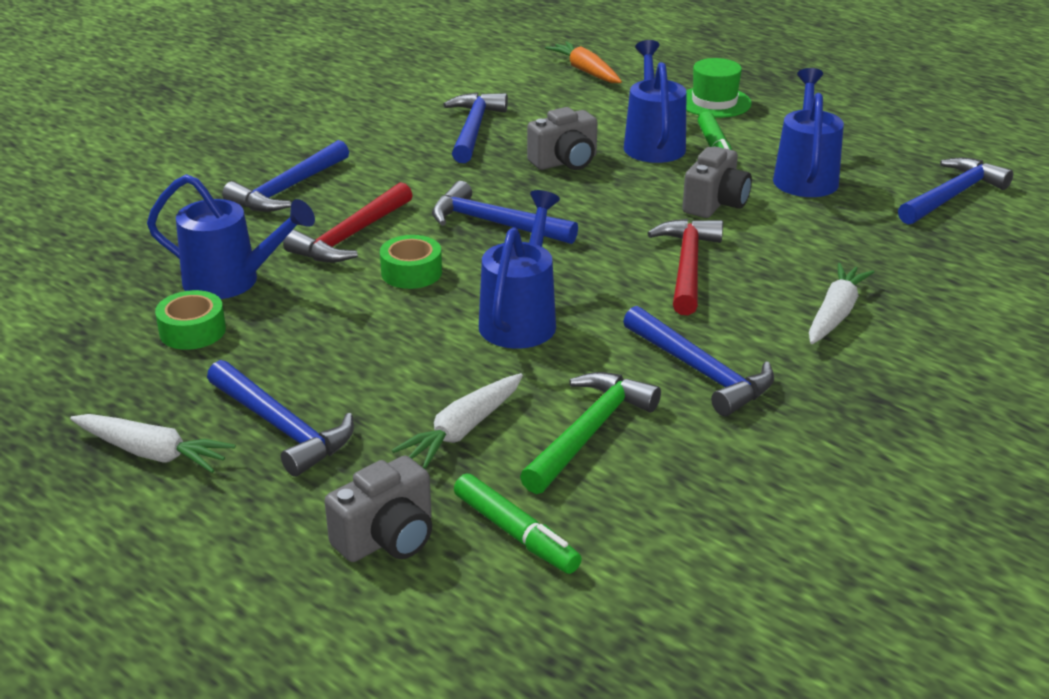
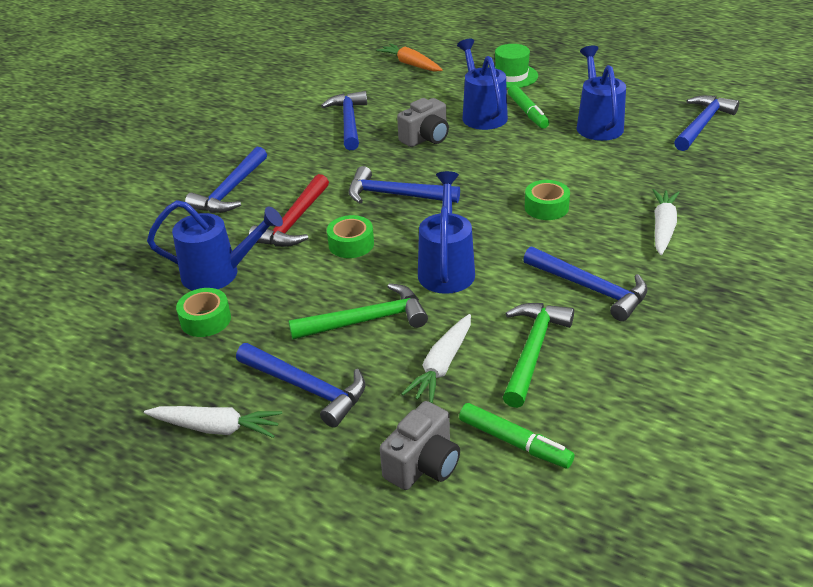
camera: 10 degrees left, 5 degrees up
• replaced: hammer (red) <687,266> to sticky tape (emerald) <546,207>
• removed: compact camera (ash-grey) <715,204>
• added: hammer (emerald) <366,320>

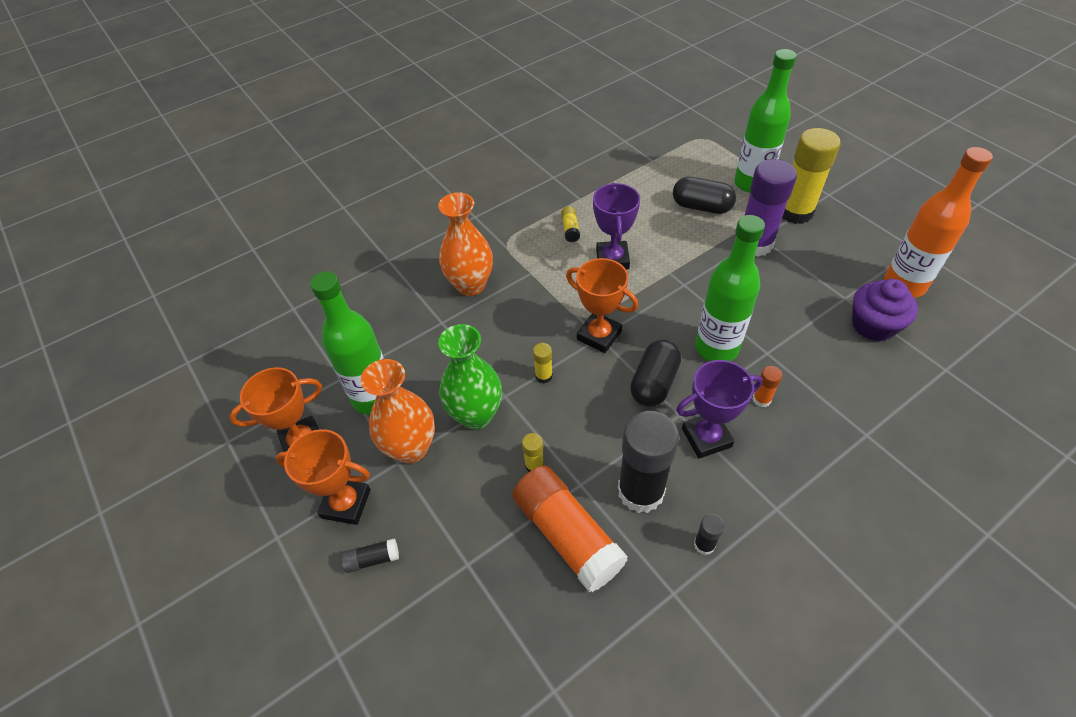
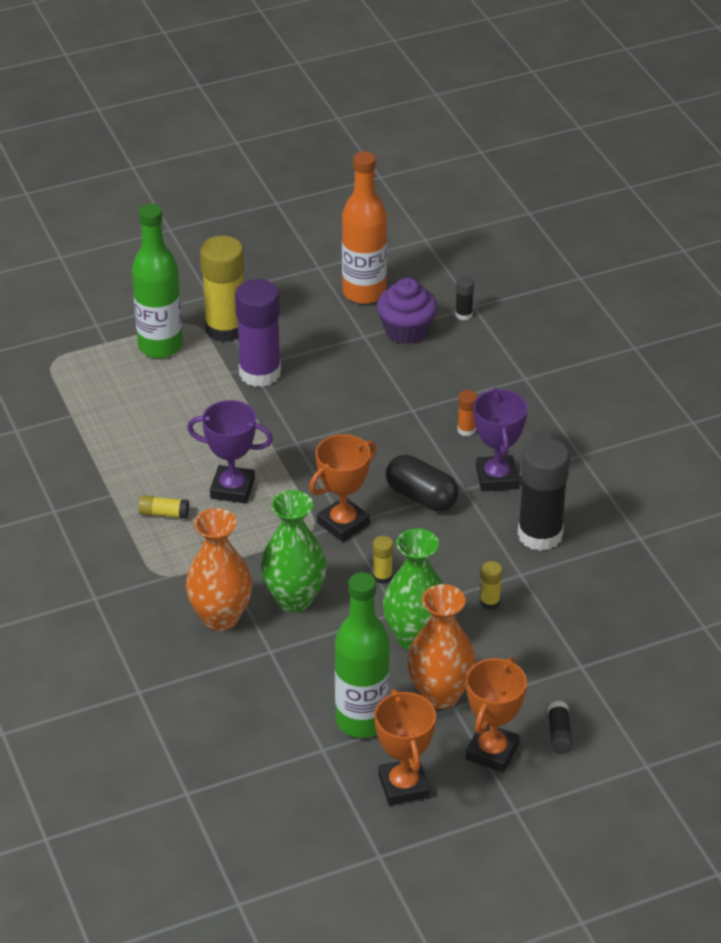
camera: 80 degrees left, 10 degrees down
• removed: glue (orange-coloured) <567,535>
• removed: pill shape (black) <701,207>
• moved: glue (black) <704,544> to <464,315>
• removed: bottle (emerald) <716,348>
• added: tall vase (emerald) <294,599>

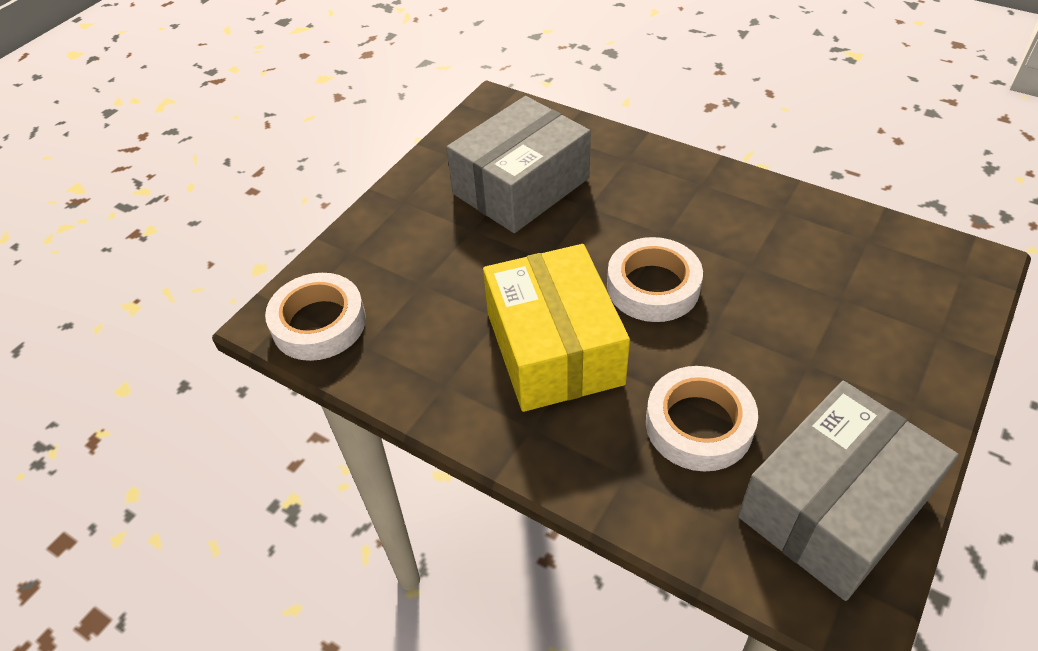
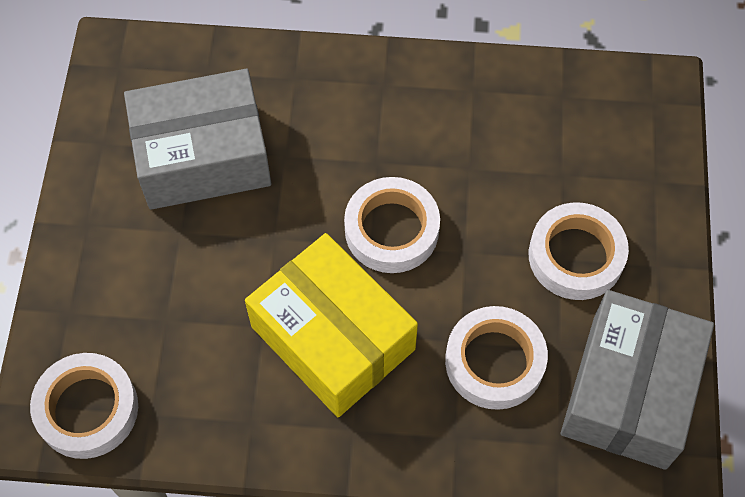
camera: 30 degrees left, 15 degrees up
• turned: parcel (ash-grey) <521,186> = <203,156> 60 degrees clockwise
• added: sticky tape (snow-white) <576,256>

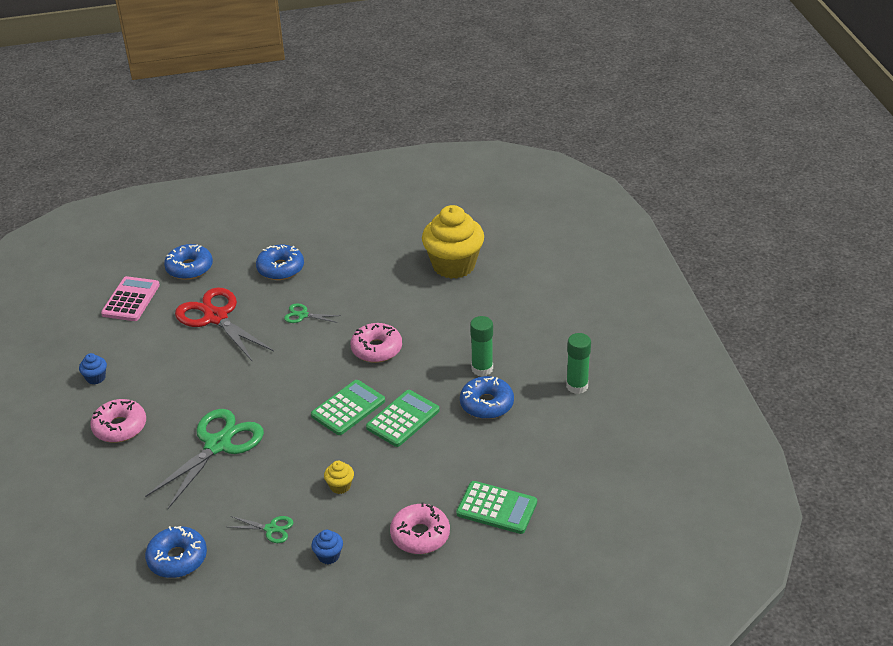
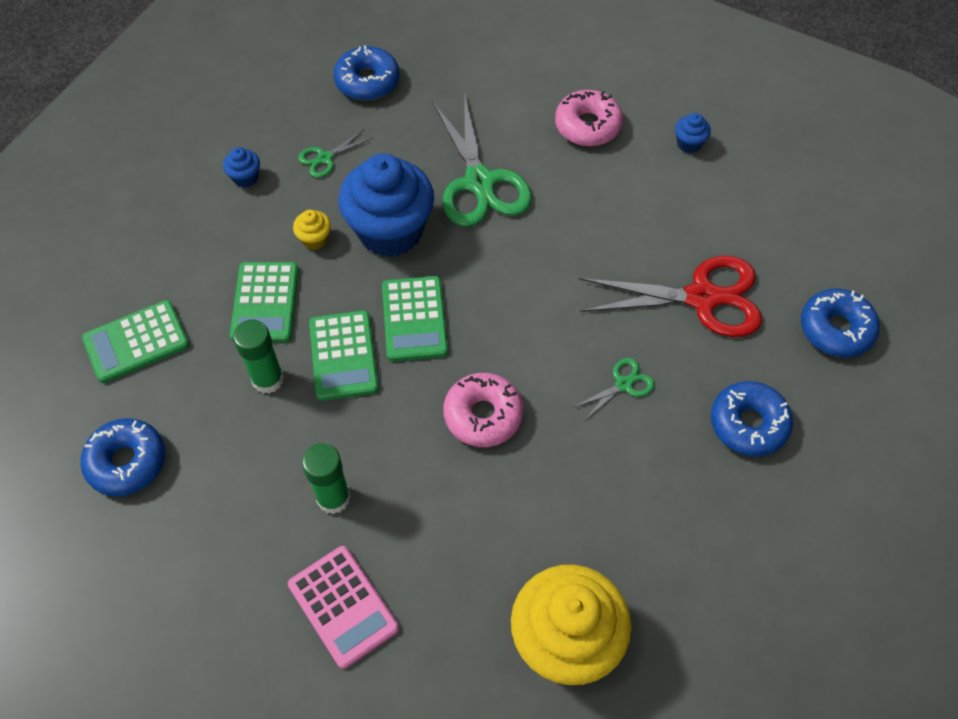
camera: 130 degrees right, 20 degrees up
• moved: calculator (rose-pink) <131,300> to <343,606>
• removed: glazed donut (rose-pink) <420,535>
• moved: glazed donut (cobalt) <486,404> to <127,462>
• moved: glue (emerald) <577,386> to <268,379>
• added: calculator (emerald) <265,302>
• added: cupcake (cobalt) <390,231>

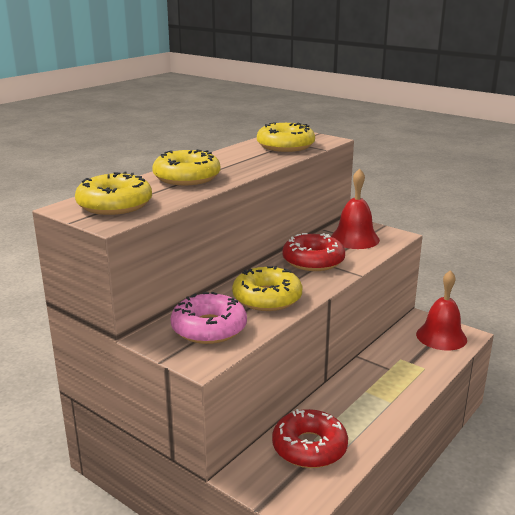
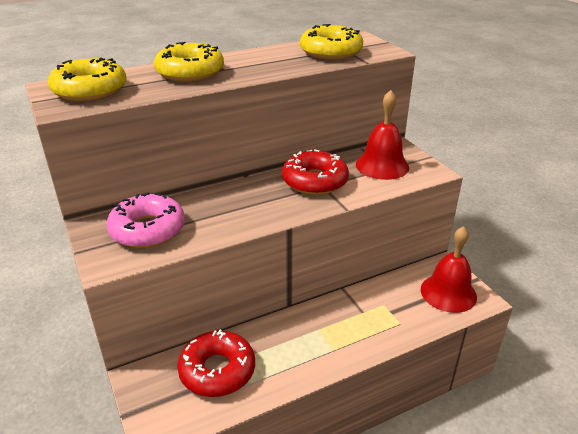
camera: 25 degrees right, 10 degrees up
• removed: glazed donut (golden) <267,298>

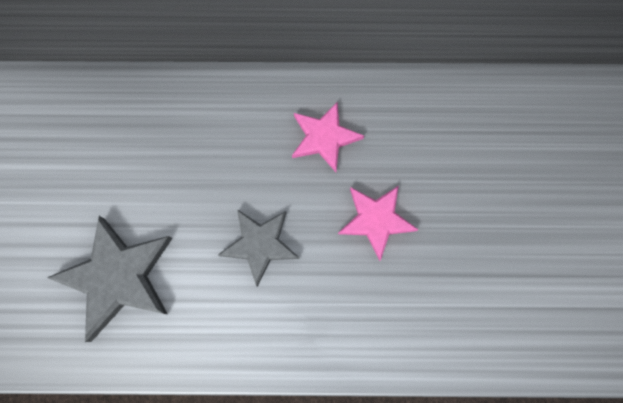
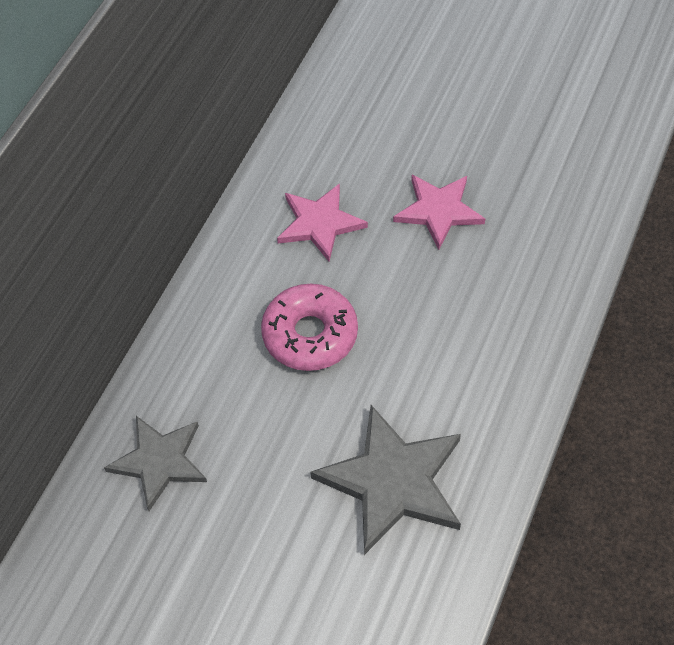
camera: 65 degrees left, 15 degrees down
• moved: star shape (ash-grey) <260,244> to <159,462>
• added: glazed donut (rose-pink) <310,335>

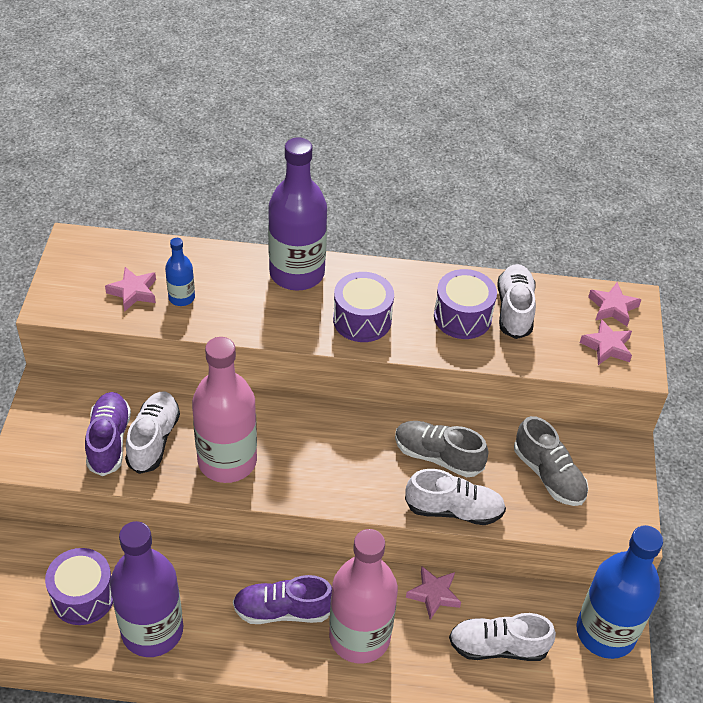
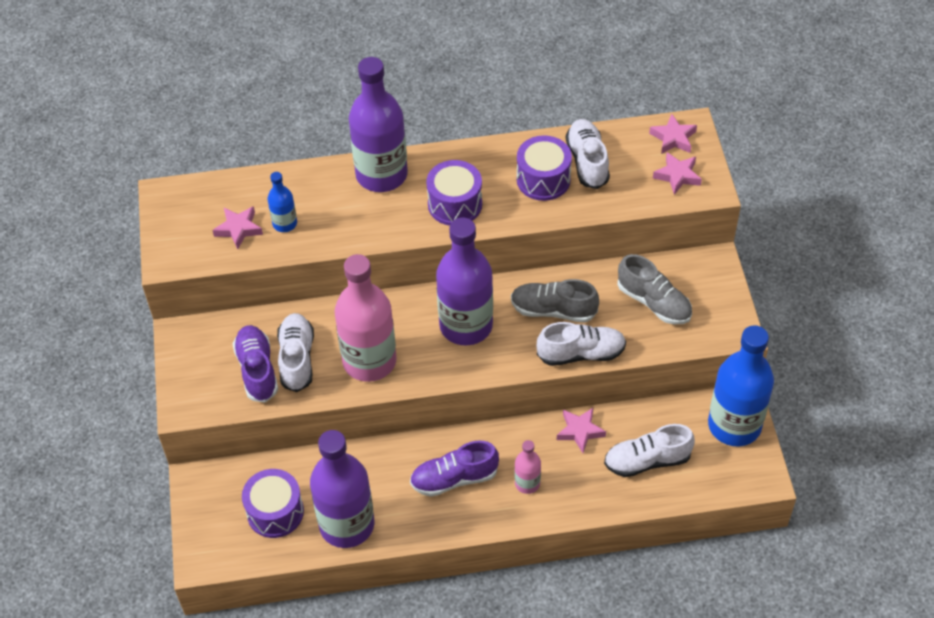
camera: 10 degrees left, 5 degrees up
• resized: bottle (rose-pink) <359,637> = <527,483> x0.47
• added: bottle (purple) <466,325>

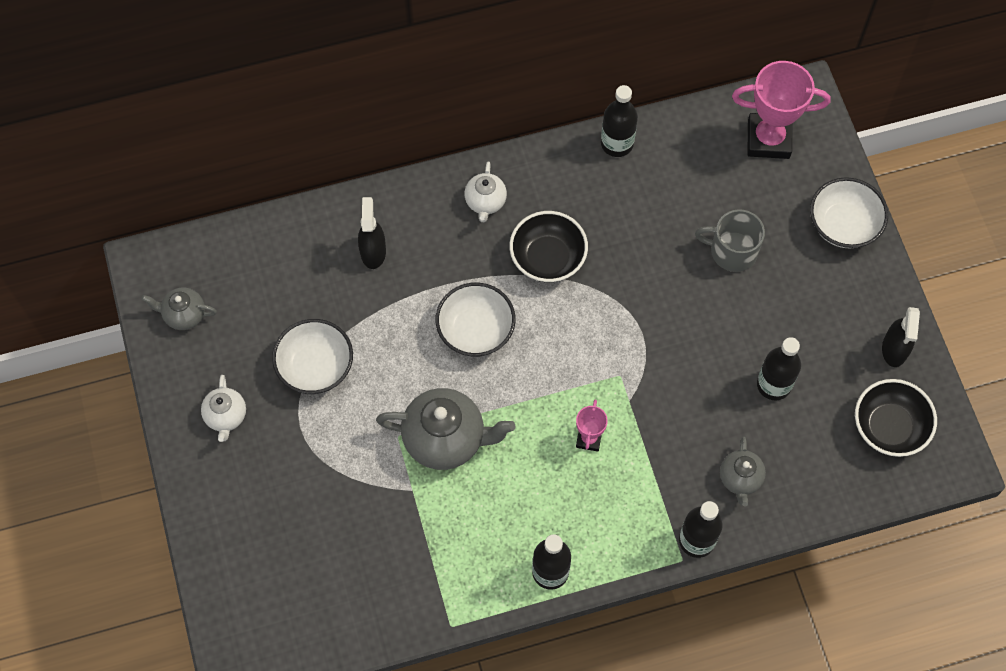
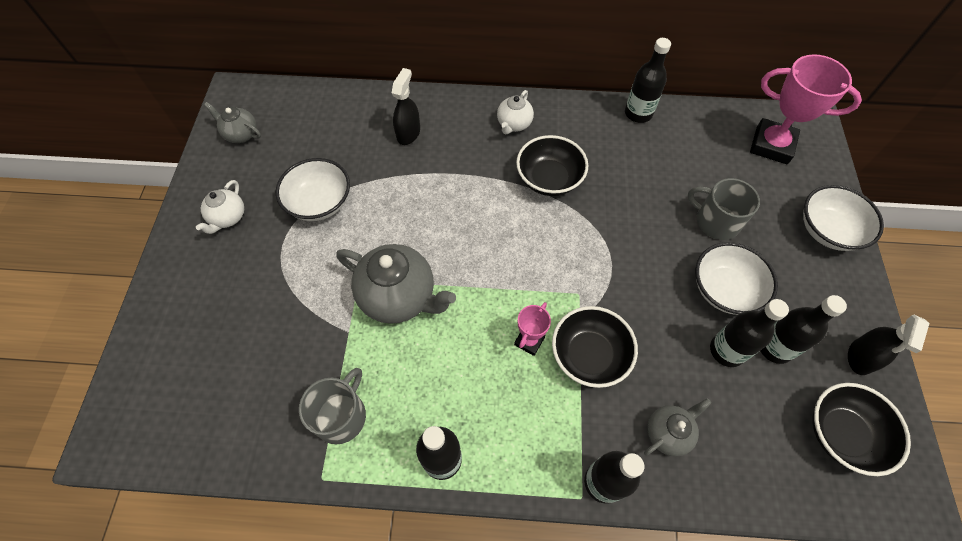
camera: 20 degrees right, 5 degrees down
• moved: deep dish (snow-white) <475,330> to <724,289>
• turned: china teapot (ash-grey) <740,479> = <668,433> 150 degrees counterclockwise
• added: coffee mug (ash-grey) <341,416>
• added: deep dish (black) <589,355>
• added: bottle (black) <774,347>

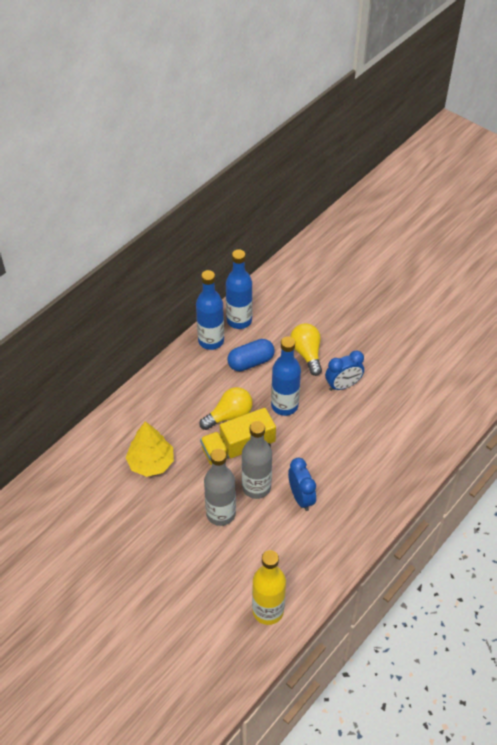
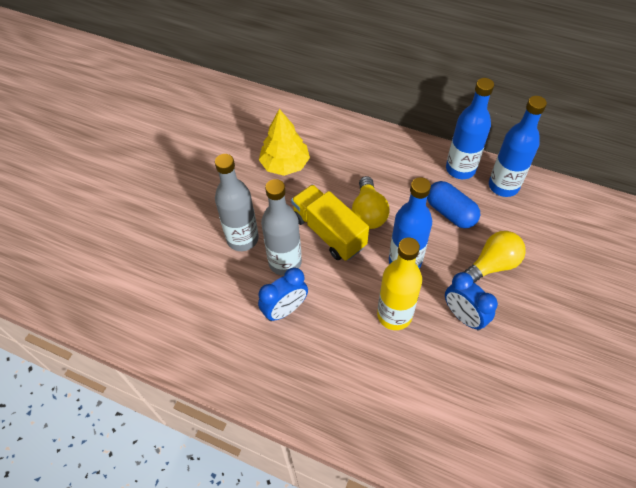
camera: 75 degrees right, 5 degrees up
• turned: bulb (golden) <229,415> = <368,212> 45 degrees clockwise
• moved: bottle (golden) <268,611> to <394,315>

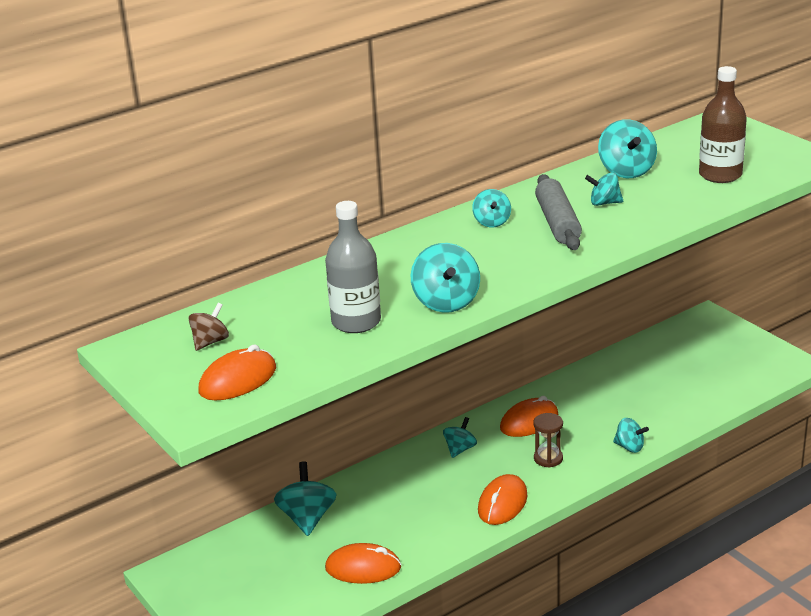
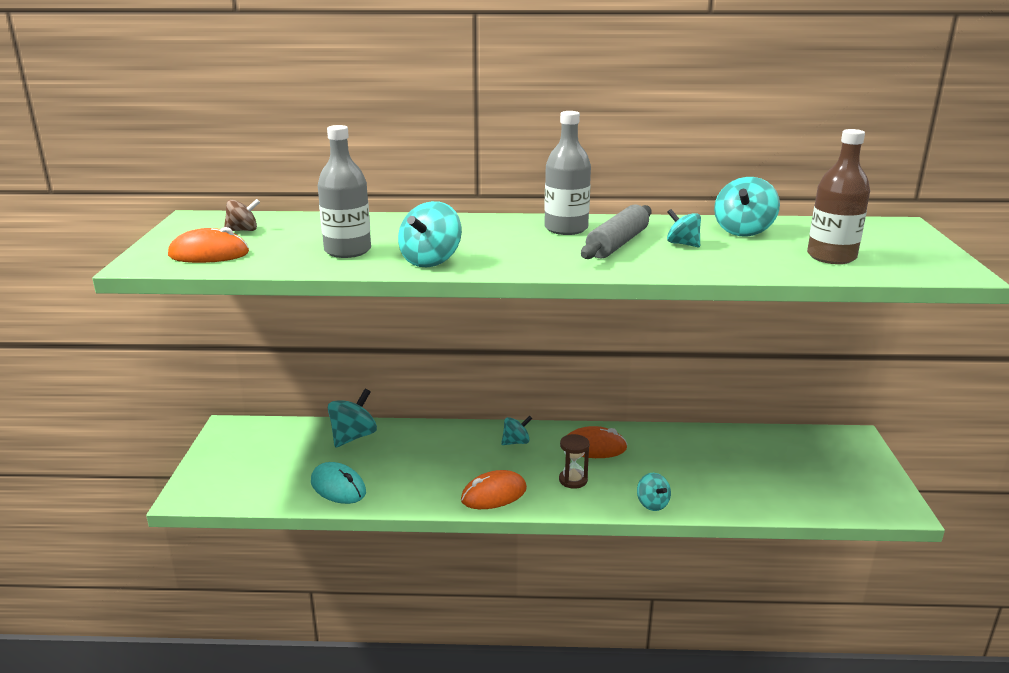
camera: 35 degrees right, 5 degrees down
• recoloured: mouse (orange-coloured) <363,568> to mouse (aqua) <338,487>
• replaced: spinning top (aqua) <492,222> to bottle (ash-grey) <566,229>

